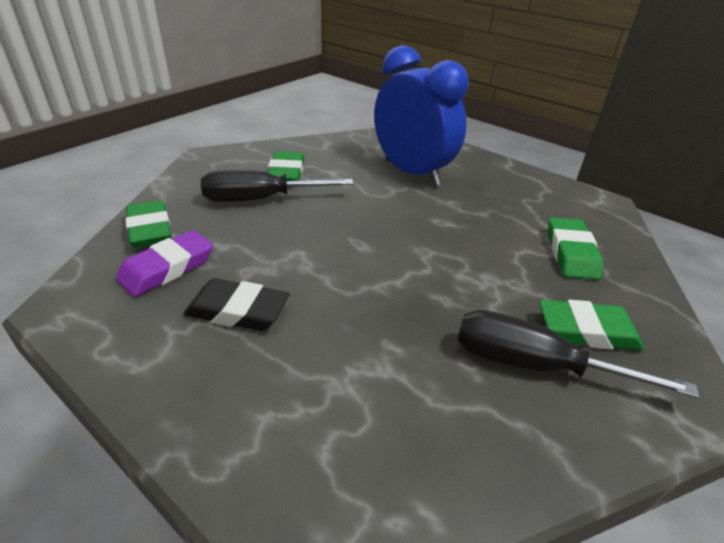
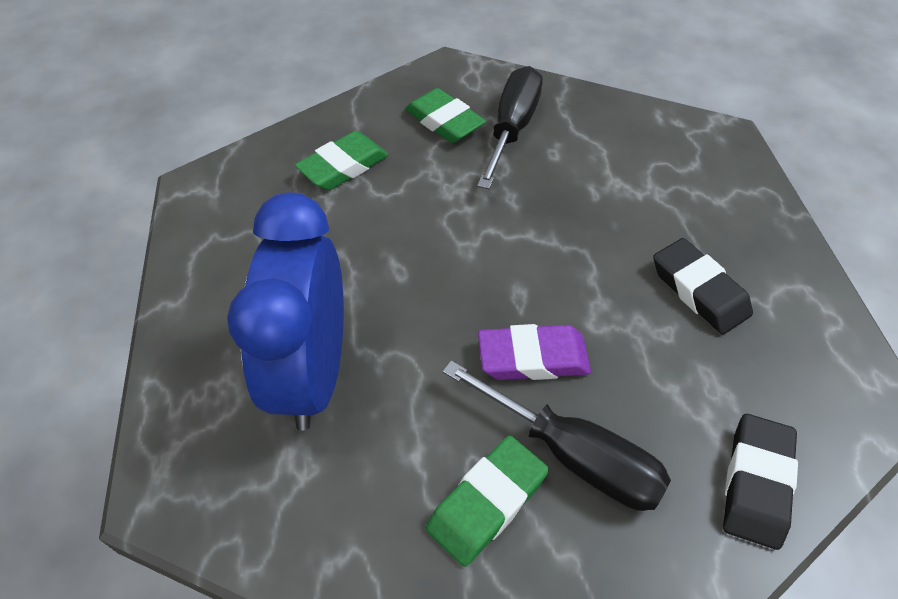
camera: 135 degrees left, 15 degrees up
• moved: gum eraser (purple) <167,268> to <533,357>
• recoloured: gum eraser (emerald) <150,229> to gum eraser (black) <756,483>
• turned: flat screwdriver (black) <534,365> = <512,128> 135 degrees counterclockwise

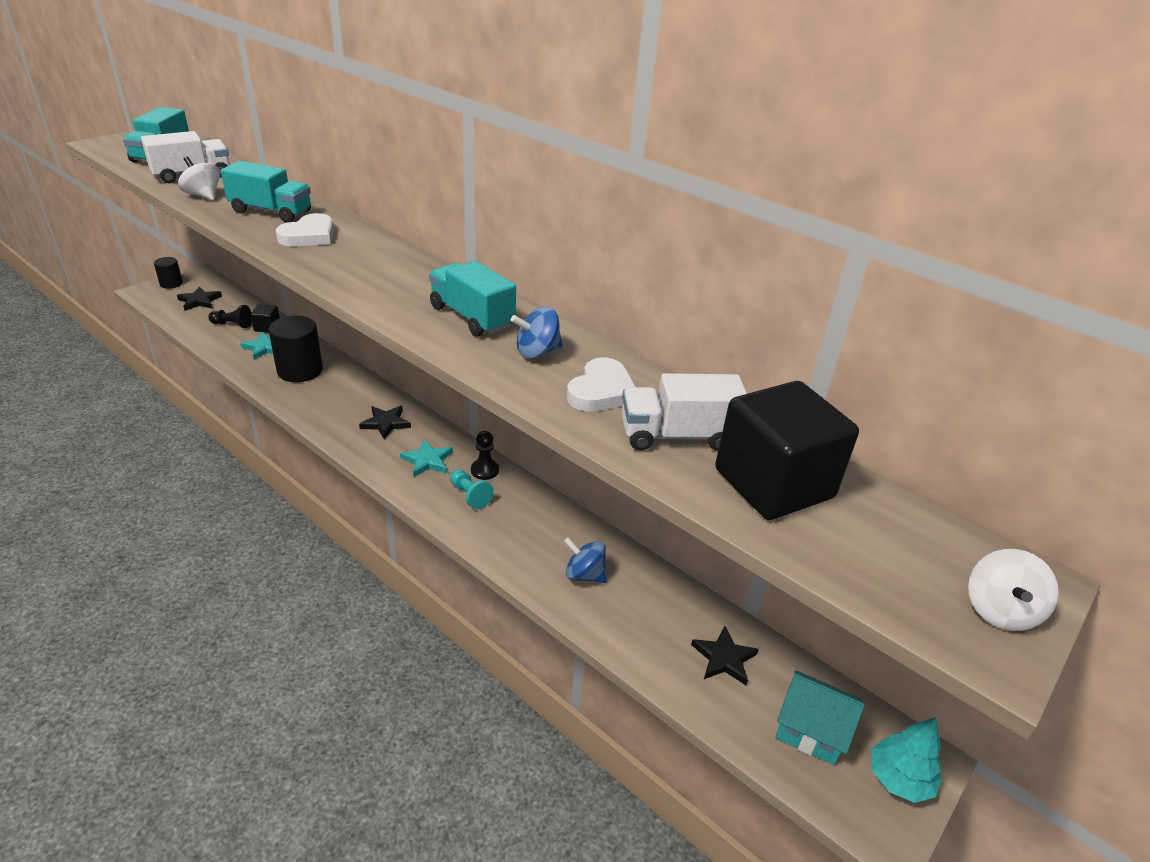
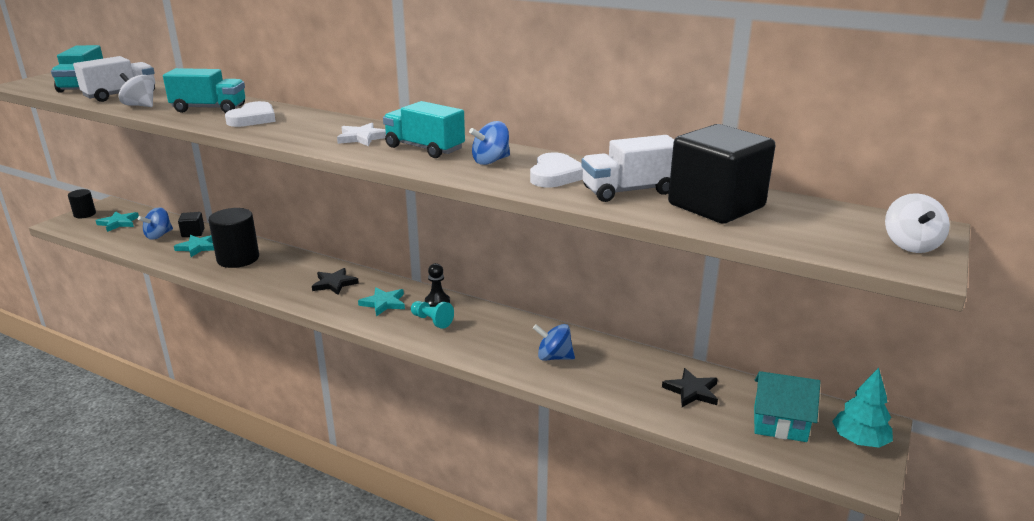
camera: 10 degrees left, 10 degrees down
• recoloured: star shape (black) <199,301> to star shape (aqua) <118,223>
• replaced: chess pawn (black) <232,325> to spinning top (cobalt) <159,235>
• added: star shape (snow-white) <362,138>

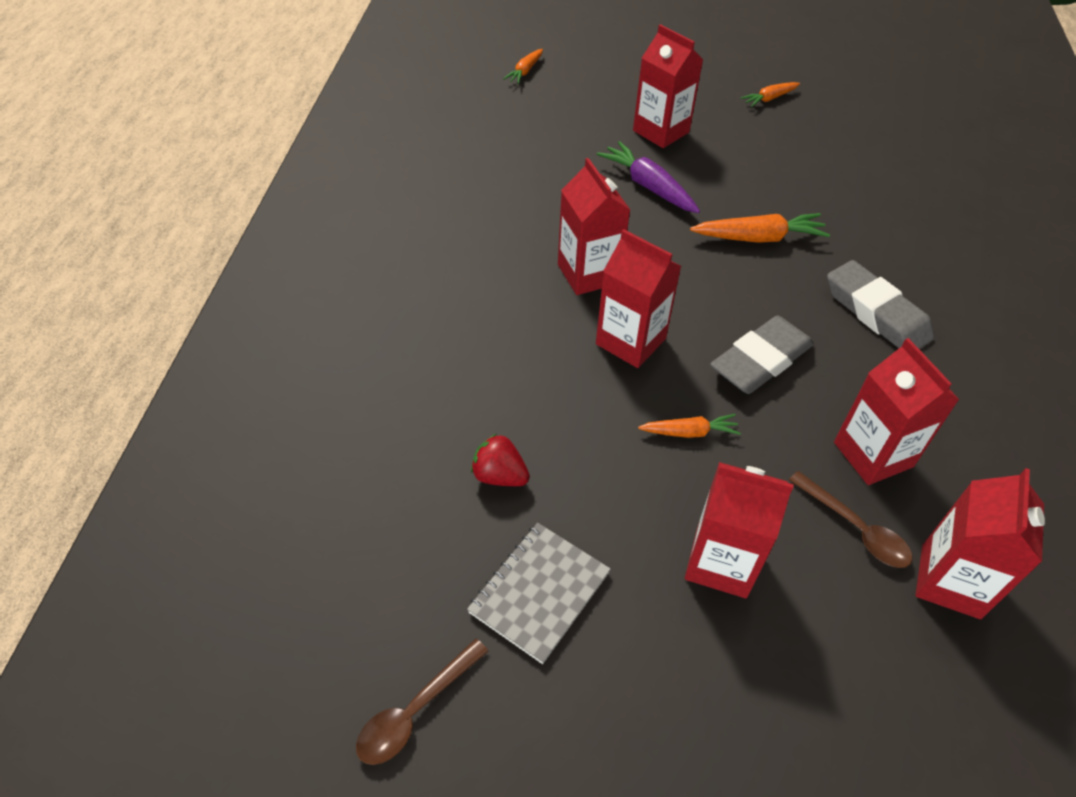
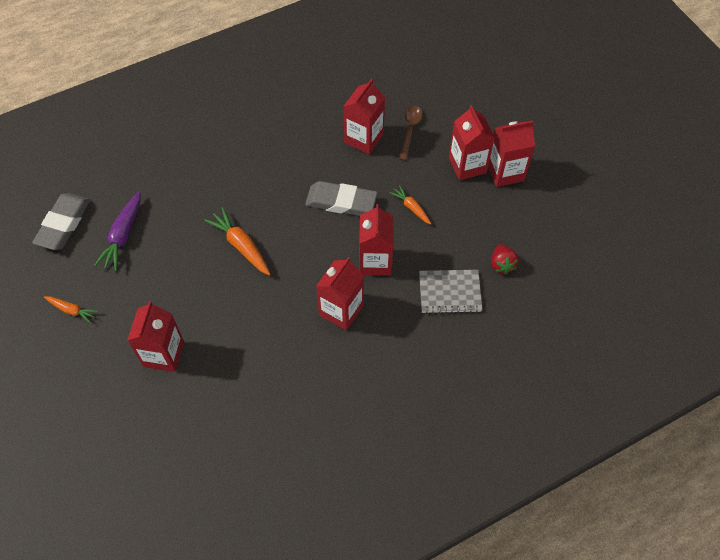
camera: 125 degrees left, 10 degrees up
• removed: tablespoon (russet) <415,711>
• moved: exercise book (ash-grey) <539,592> to <449,292>
• removed: root vegetable (orange-coloured) <525,71>
• moved: root vegetable (purple) <648,186> to <123,236>
• moved: gum eraser (ash-grey) <876,313> to <63,224>
• moved: milk carton (red) <950,581> to <505,172>

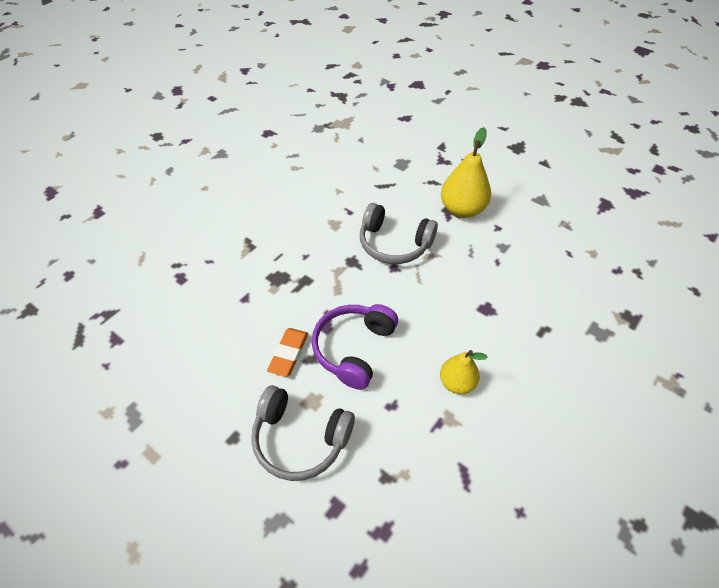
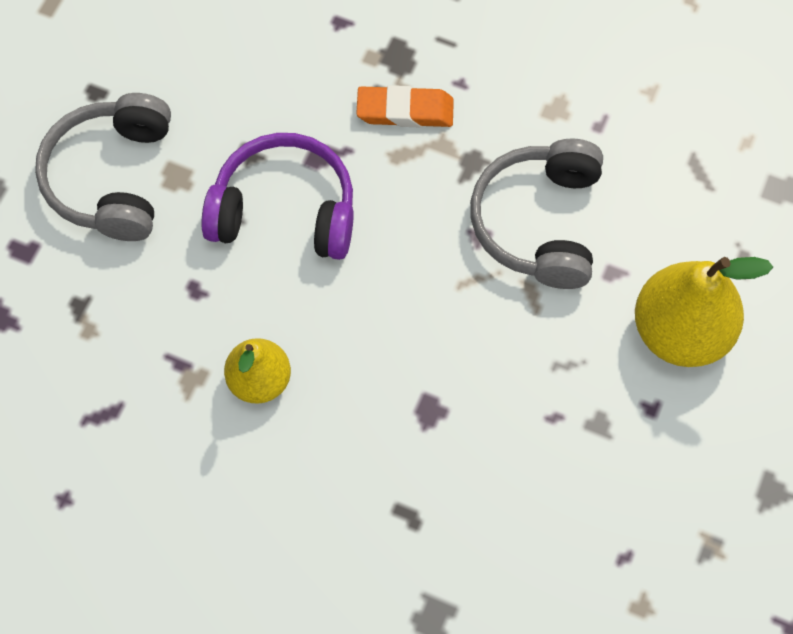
camera: 75 degrees right, 15 degrees up
• moved: gum eraser (orange-coloured) <288,354> to <405,110>

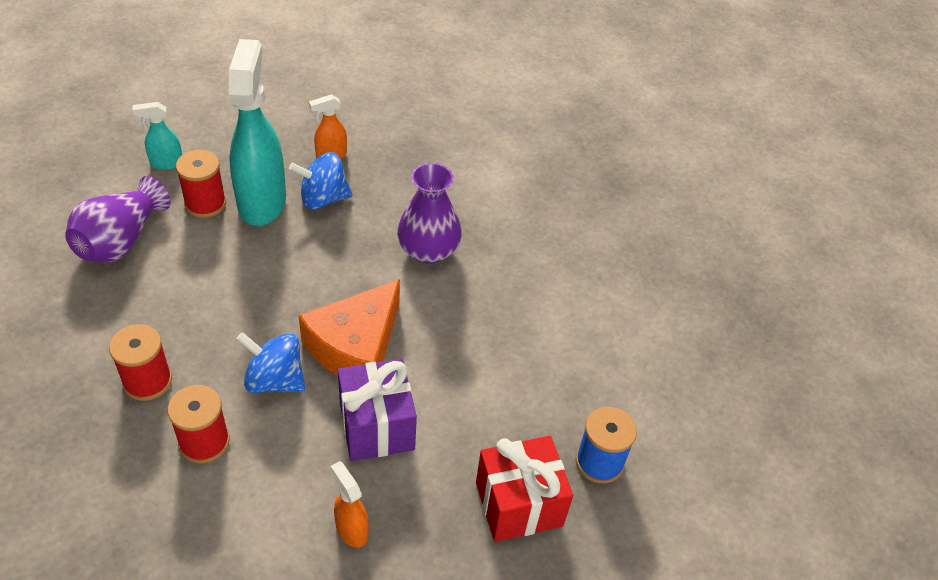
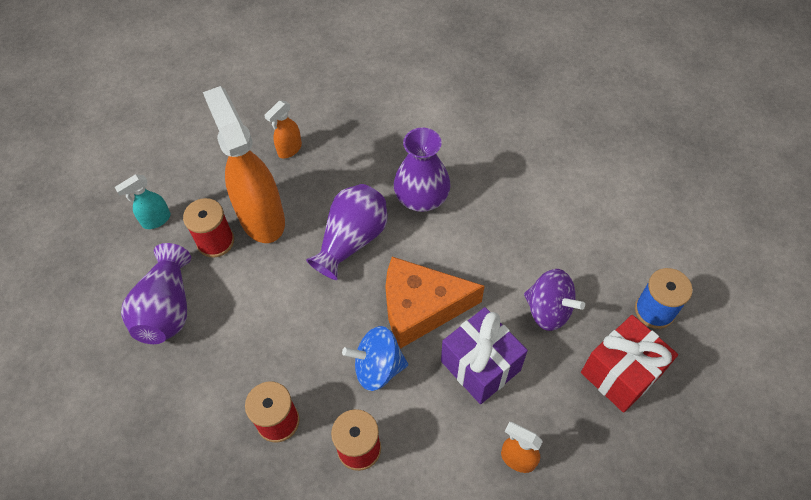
camera: 20 degrees left, 10 degrees up
• recoloured: spray cleaner (aqua) <262,202> to spray cleaner (orange-coloured) <261,217>
• removed: spinning top (cobalt) <323,199>
• turned: piece of cheese (orange-coloured) <356,346> = <421,307> 75 degrees clockwise
• added: tall vase (purple) <352,240>
• added: spinning top (purple) <548,310>

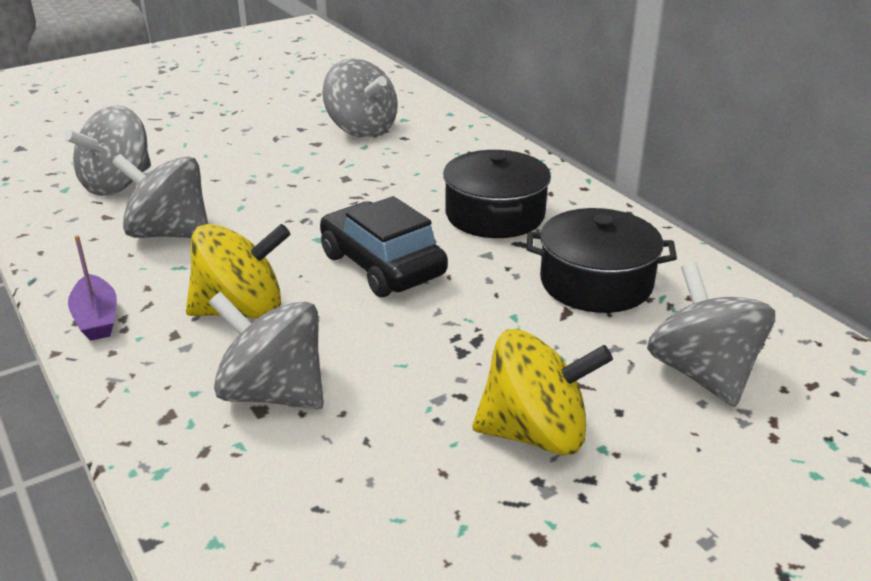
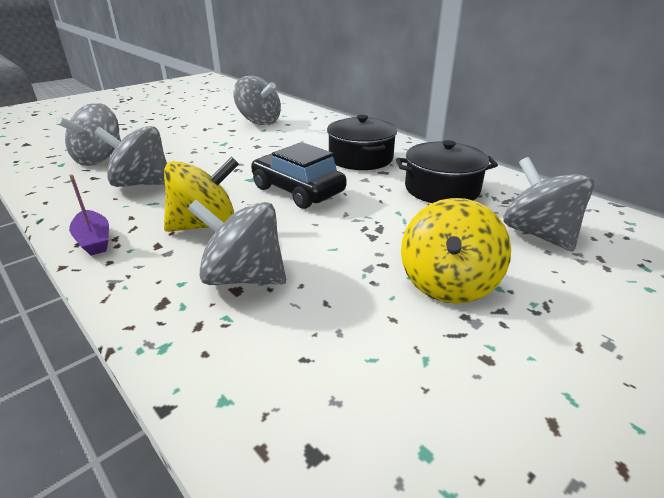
camera: 10 degrees left, 0 degrees up
• turned: spinning top (golden) <535,433> = <448,283> 120 degrees clockwise

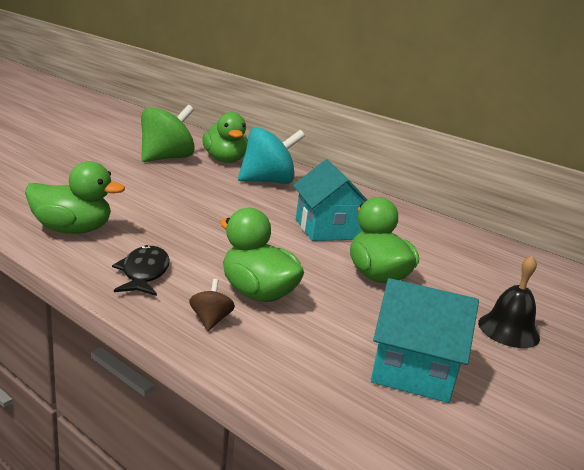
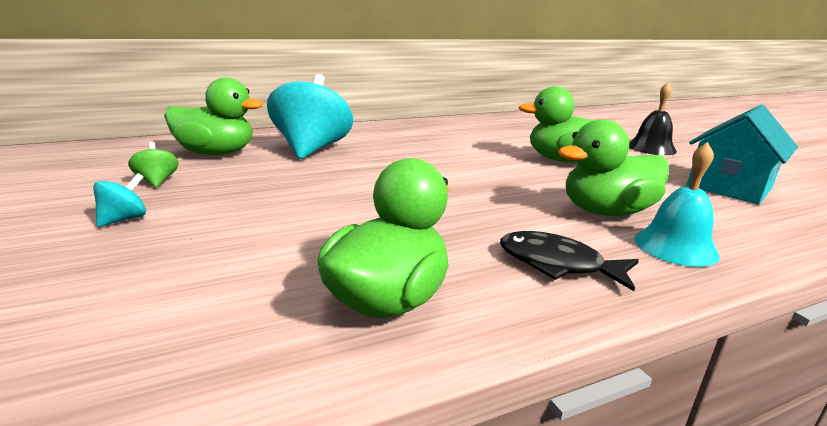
camera: 60 degrees left, 0 degrees up
• resized: spinning top (emerald) <166,158> = <157,181> x0.42
• replaced: spinning top (russet) <210,320> to hand bell (aqua) <675,246>
• removed: house (aqua) <327,229>
• added: spinning top (aqua) <124,219>

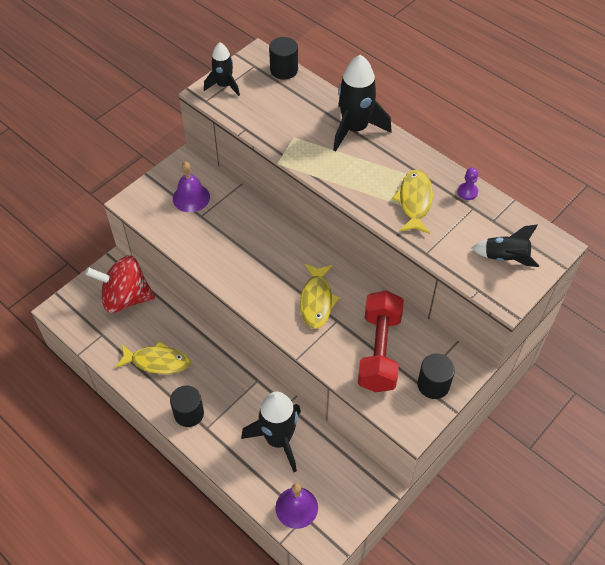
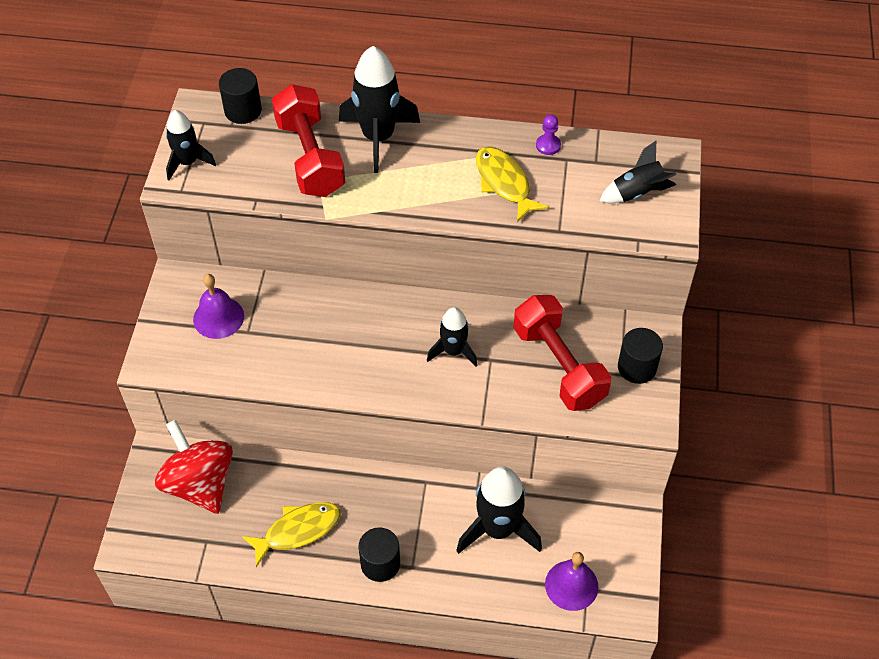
camera: 35 degrees left, 0 degrees up
• turned: spinning top (red) <125,298> = <200,483> 90 degrees clockwise
• replaced: fish figure (golden) <317,301> to spaceship (black) <453,351>
• added: free weight (red) <310,157>

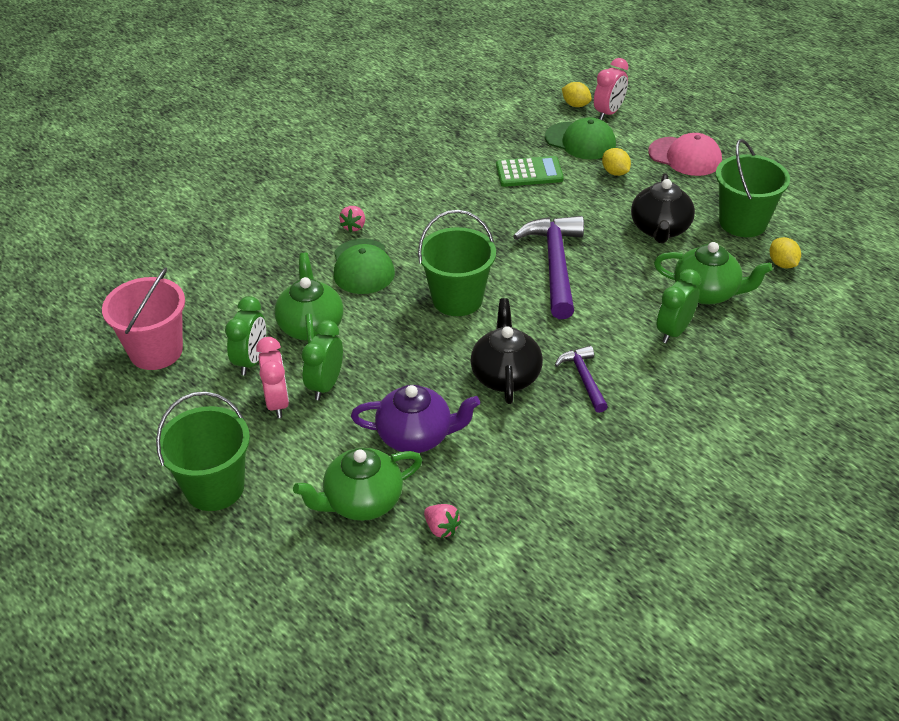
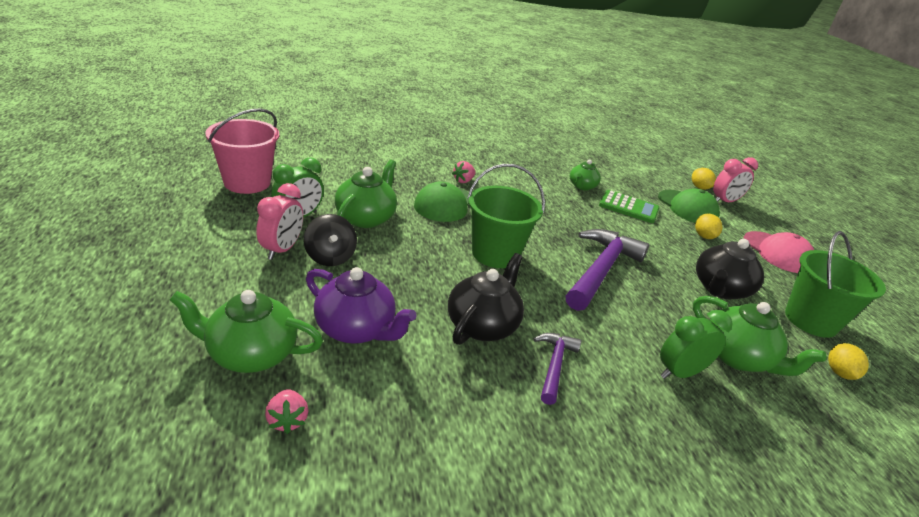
camera: 25 degrees right, 10 degrees down
• removed: sand bucket (emerald) <214,487>
• replaced: alarm clock (emerald) <325,385> to spinning top (black) <330,257>
• added: china teapot (emerald) <582,186>

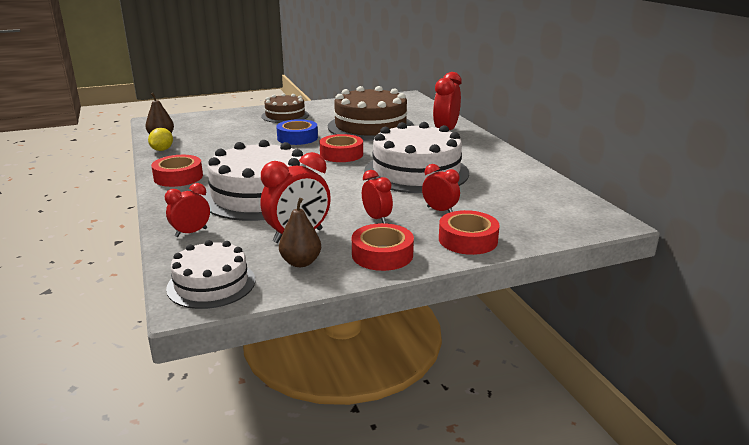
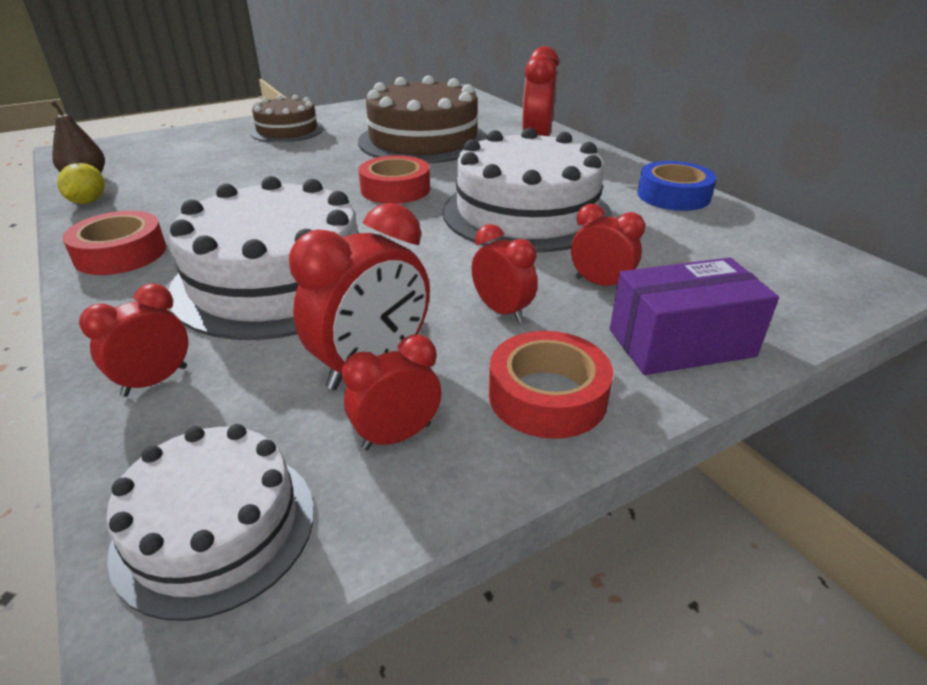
camera: 10 degrees left, 10 degrees up
• moved: sticky tape (cobalt) <297,138> to <673,196>
• replaced: pear fruit (russet) <301,262> to alarm clock (red) <396,436>
• replaced: sticky tape (red) <468,240> to parcel (purple) <681,343>

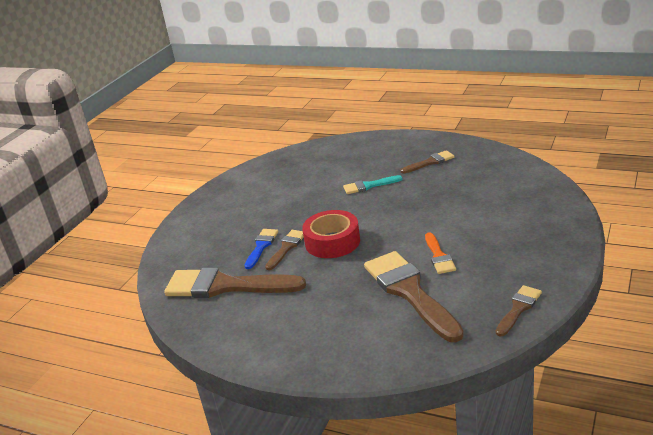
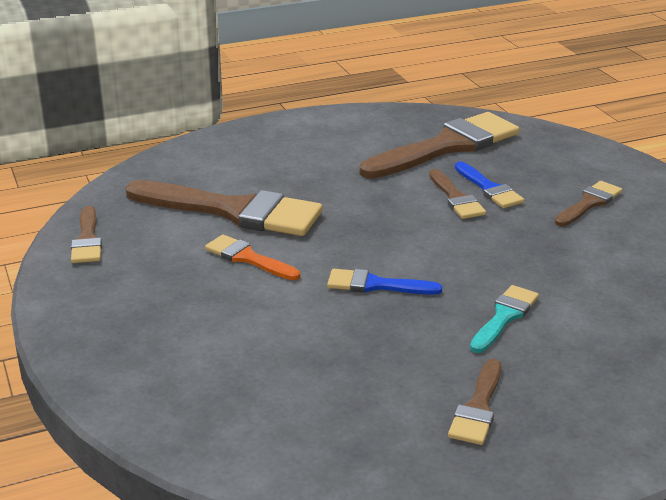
camera: 130 degrees right, 0 degrees up
• removed: sticky tape (red) <332,242>
• added: brush (cobalt) <376,285>
• added: brush (russet) <589,203>

